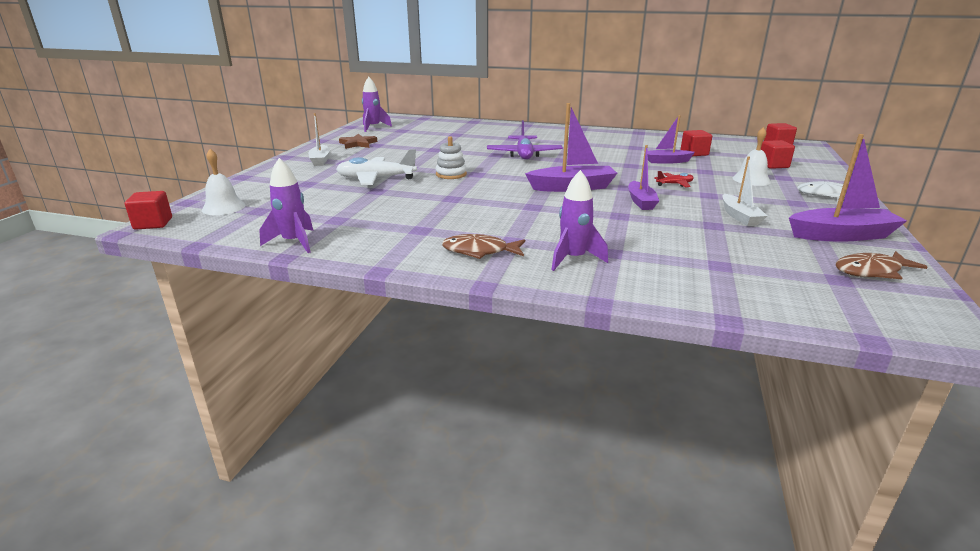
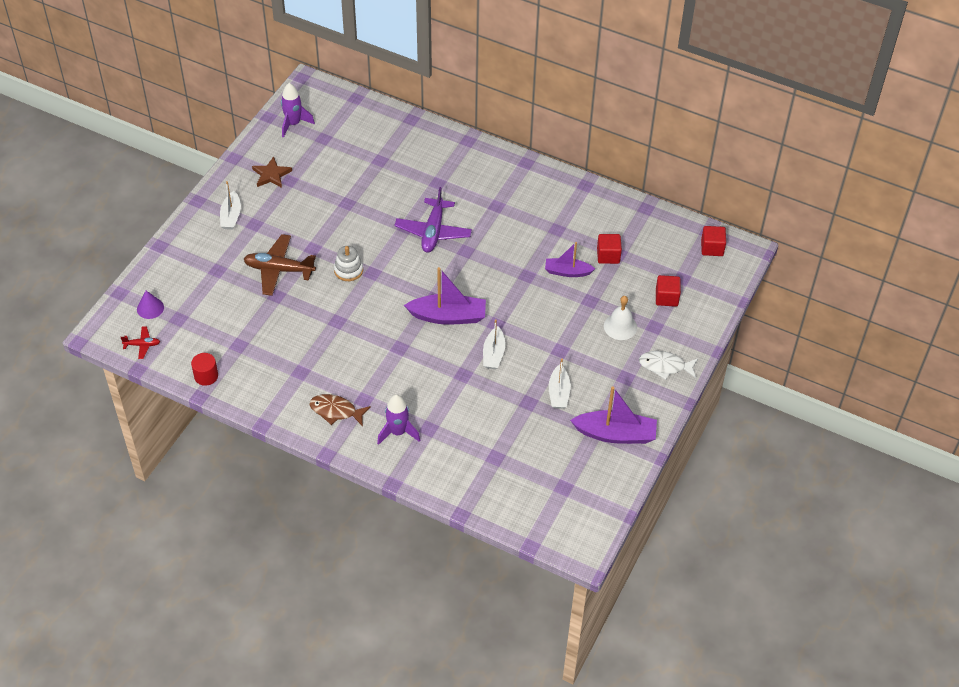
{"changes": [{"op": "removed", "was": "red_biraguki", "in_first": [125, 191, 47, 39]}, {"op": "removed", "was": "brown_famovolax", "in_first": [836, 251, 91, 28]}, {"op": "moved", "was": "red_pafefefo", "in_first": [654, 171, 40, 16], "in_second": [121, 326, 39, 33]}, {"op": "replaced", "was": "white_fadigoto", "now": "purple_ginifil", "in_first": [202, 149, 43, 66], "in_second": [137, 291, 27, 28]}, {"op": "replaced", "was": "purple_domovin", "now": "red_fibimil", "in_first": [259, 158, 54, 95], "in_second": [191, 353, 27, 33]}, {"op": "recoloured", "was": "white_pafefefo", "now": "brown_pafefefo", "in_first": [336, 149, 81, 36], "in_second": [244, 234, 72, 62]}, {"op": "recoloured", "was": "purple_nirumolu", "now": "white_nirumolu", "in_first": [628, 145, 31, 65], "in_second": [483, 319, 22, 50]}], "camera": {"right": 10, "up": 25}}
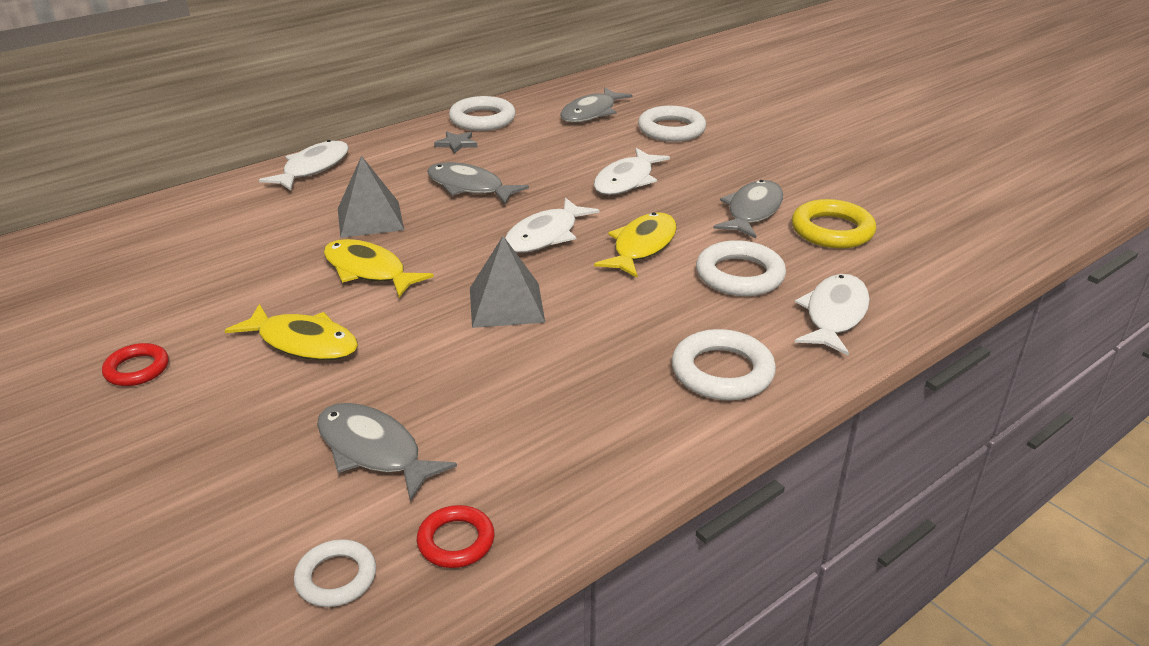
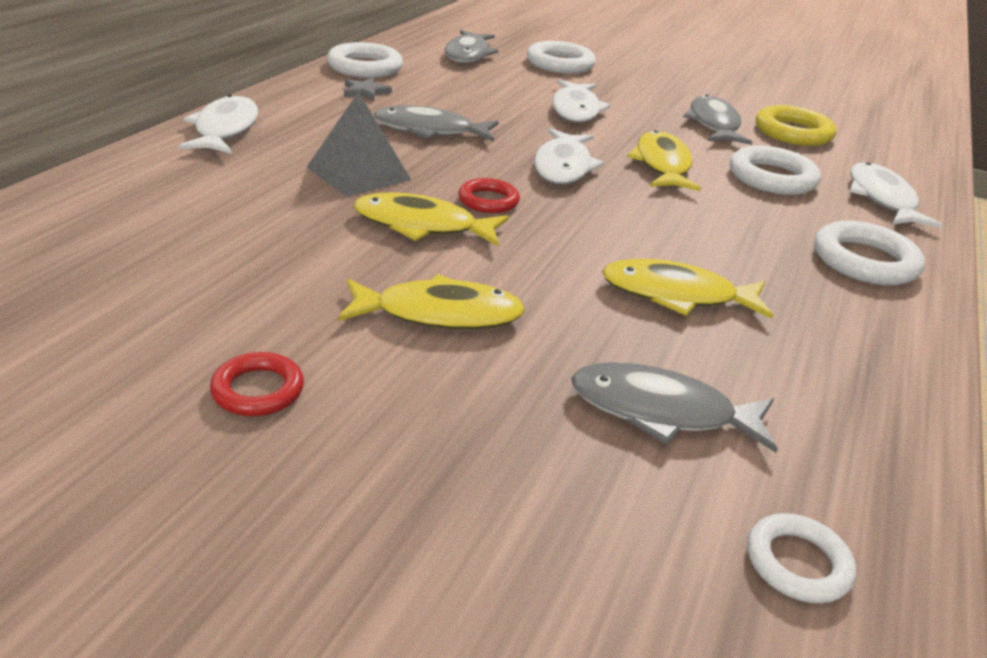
{"changes": [{"op": "removed", "was": "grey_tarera", "in_first": [470, 236, 75, 92]}, {"op": "added", "now": "yellow_famovolax", "in_second": [602, 259, 171, 60]}, {"op": "moved", "was": "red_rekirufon", "in_first": [417, 505, 78, 63], "in_second": [458, 178, 62, 35]}], "camera": {"right": -30, "up": 0}}
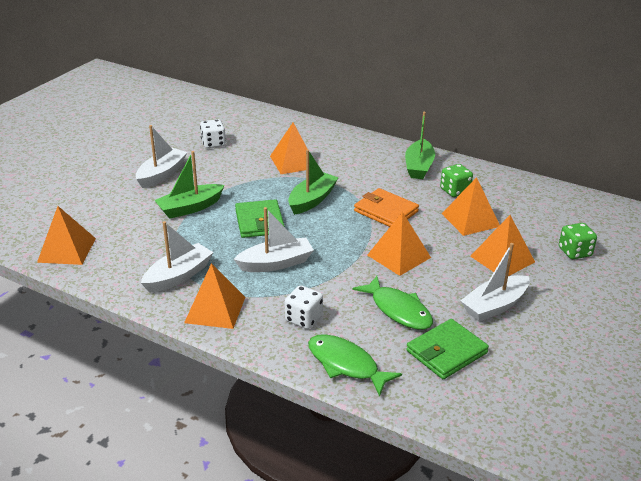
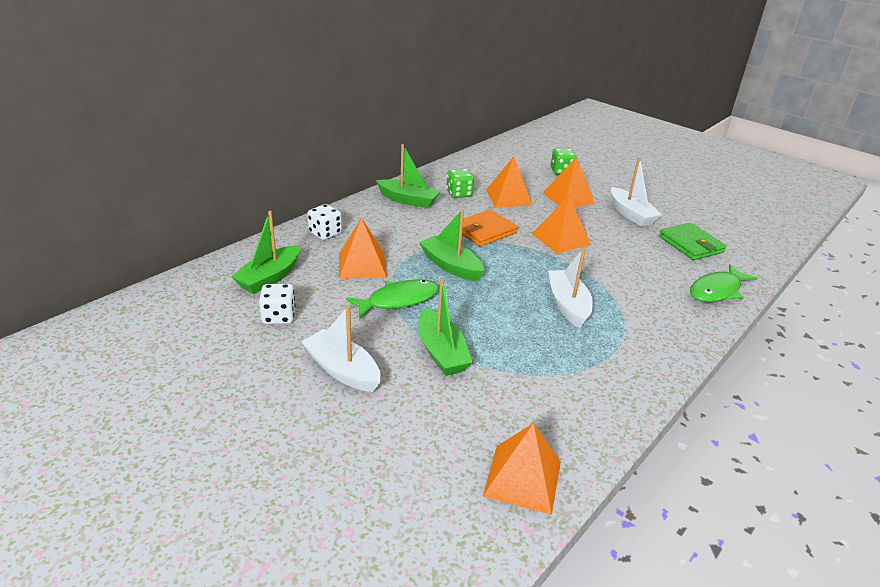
{"changes": [{"op": "removed", "was": "white_nirumolu", "in_first": [141, 221, 73, 72]}, {"op": "removed", "was": "orange_tarera", "in_first": [184, 263, 61, 66]}, {"op": "removed", "was": "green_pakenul", "in_first": [235, 199, 50, 39]}, {"op": "added", "now": "green_nirumolu", "in_second": [231, 211, 69, 83]}, {"op": "moved", "was": "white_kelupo", "in_first": [285, 285, 38, 44], "in_second": [307, 204, 35, 36]}, {"op": "moved", "was": "green_famovolax", "in_first": [353, 276, 80, 54], "in_second": [346, 279, 93, 40]}], "camera": {"right": -80, "up": 0}}
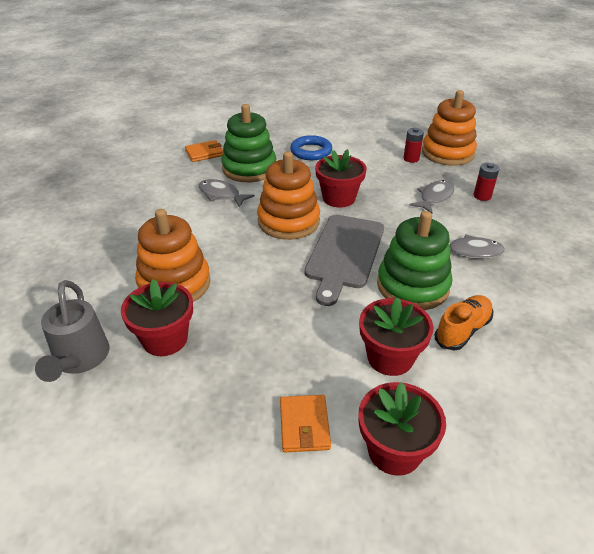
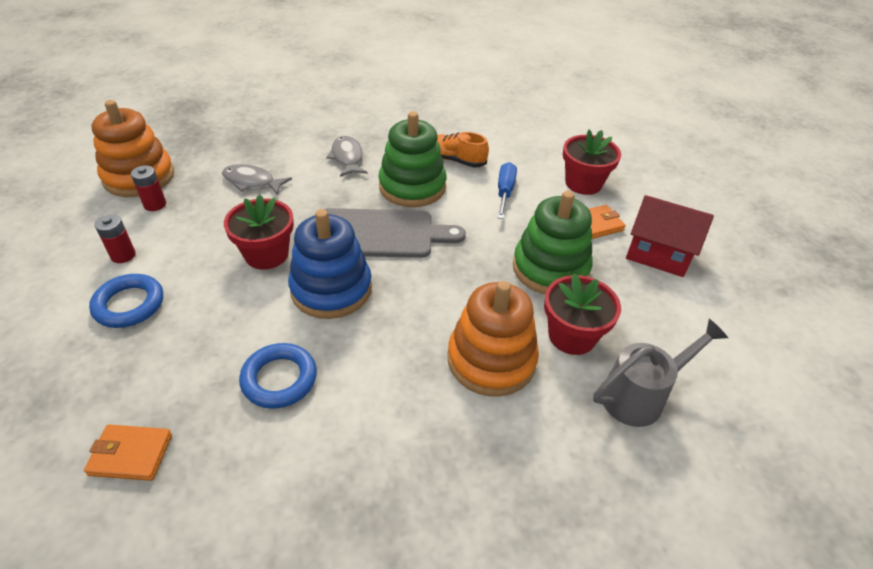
{"changes": [{"op": "added", "now": "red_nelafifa", "in_second": [626, 195, 88, 82]}, {"op": "moved", "was": "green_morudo", "in_first": [221, 104, 55, 78], "in_second": [513, 191, 80, 103]}, {"op": "moved", "was": "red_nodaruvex", "in_first": [474, 163, 25, 38], "in_second": [95, 214, 41, 49]}, {"op": "replaced", "was": "grey_famovolax", "now": "blue_rekirufon", "in_first": [199, 179, 56, 29], "in_second": [239, 343, 78, 66]}, {"op": "replaced", "was": "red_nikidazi", "now": "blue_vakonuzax", "in_first": [359, 297, 75, 79], "in_second": [498, 162, 19, 57]}, {"op": "recoloured", "was": "orange_morudo", "now": "blue_morudo", "in_first": [257, 151, 63, 89], "in_second": [288, 209, 84, 110]}, {"op": "turned", "was": "orange_pakenul", "in_first": [185, 140, 39, 22], "in_second": [84, 425, 88, 56], "clockwise": -45}], "camera": {"right": -110, "up": 5}}
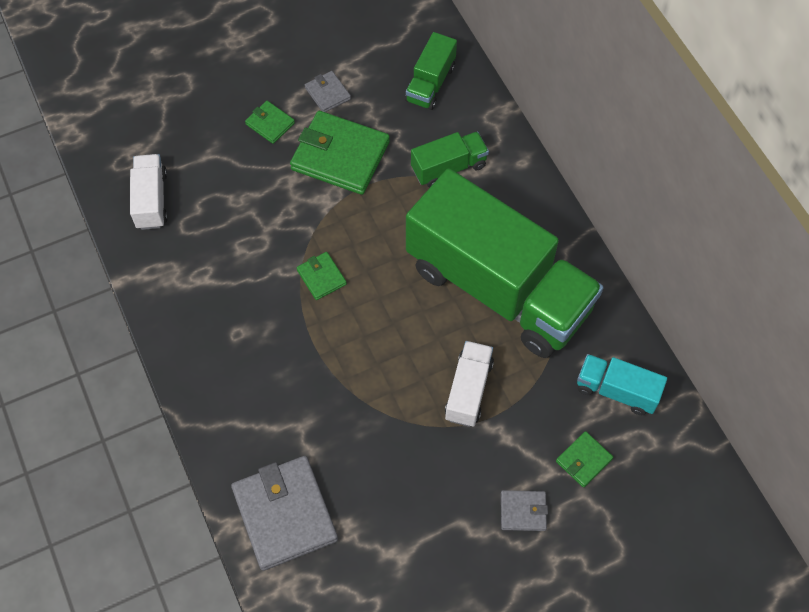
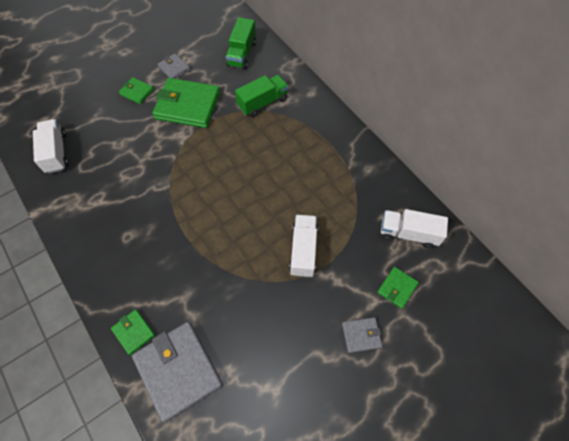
{"changes": [{"op": "removed", "was": "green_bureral", "in_first": [406, 168, 197, 190]}, {"op": "moved", "was": "green_pakenul", "in_first": [297, 252, 50, 48], "in_second": [111, 309, 44, 46]}, {"op": "recoloured", "was": "turquoise_bureral", "now": "white_bureral", "in_first": [577, 354, 90, 61], "in_second": [381, 209, 67, 39]}], "camera": {"right": -10, "up": 0}}
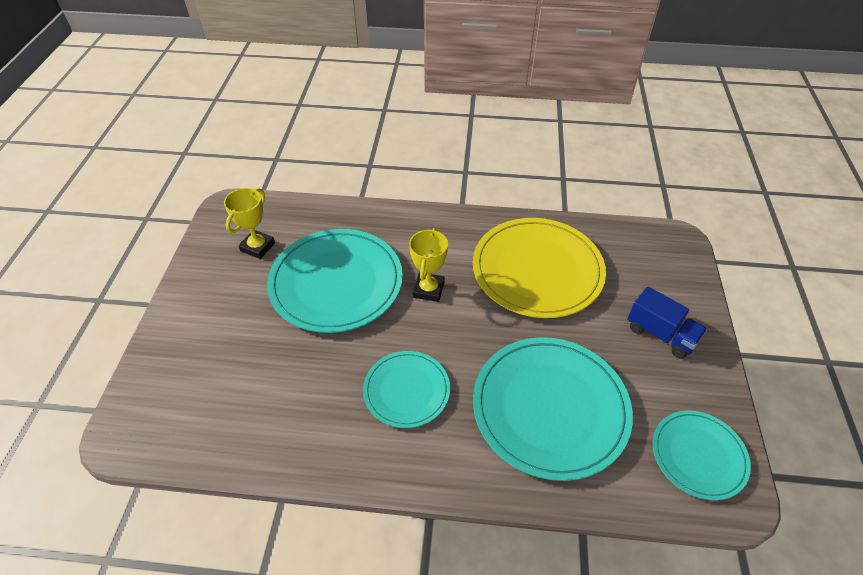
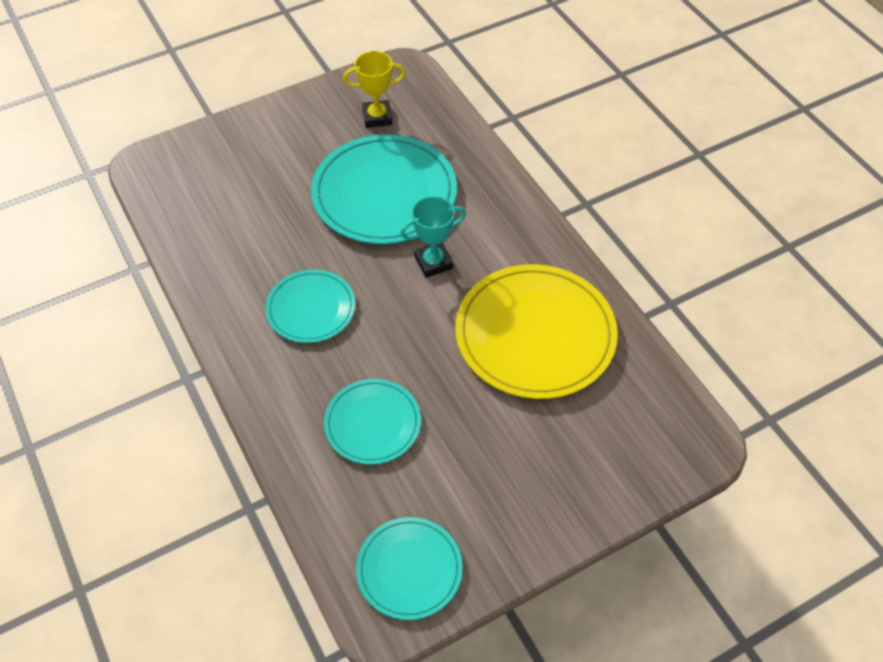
{"changes": [{"op": "removed", "was": "blue_bureral", "in_first": [627, 287, 80, 72]}, {"op": "recoloured", "was": "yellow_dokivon", "now": "turquoise_dokivon", "in_first": [409, 228, 39, 74], "in_second": [400, 196, 66, 82]}, {"op": "resized", "was": "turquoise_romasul", "in_first": [473, 337, 160, 144], "in_second": [324, 379, 97, 86], "ratio": 0.57}], "camera": {"right": 55, "up": 5}}
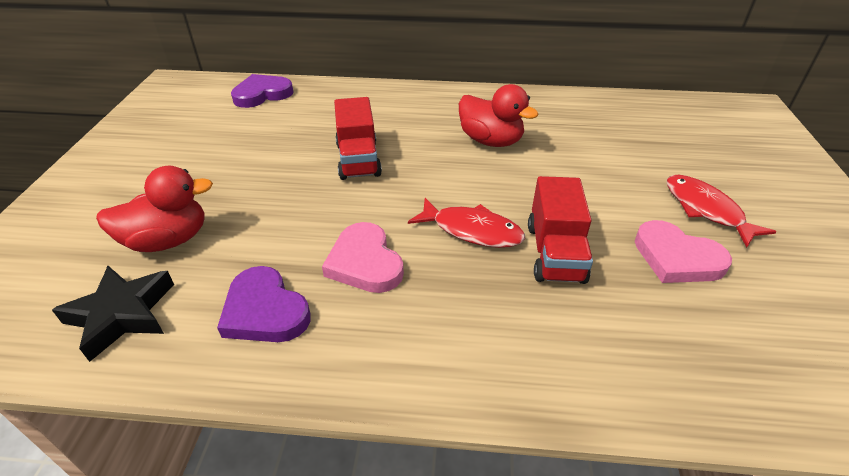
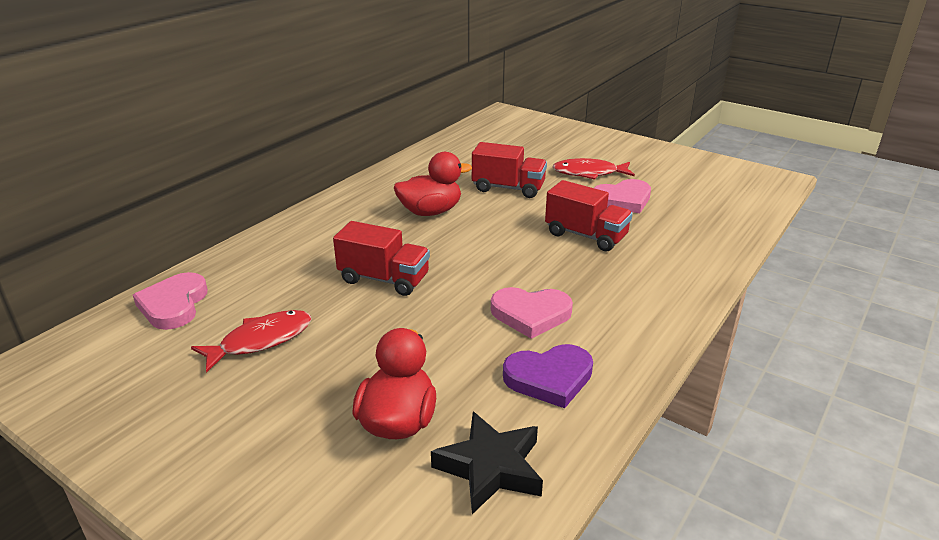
{"changes": [{"op": "added", "now": "red_bureral", "in_second": [472, 142, 75, 56]}, {"op": "moved", "was": "red_famovolax", "in_first": [408, 198, 117, 50], "in_second": [191, 310, 120, 63]}, {"op": "recoloured", "was": "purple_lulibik", "now": "pink_lulibik", "in_first": [231, 74, 62, 34], "in_second": [133, 272, 75, 58]}], "camera": {"right": -60, "up": -10}}
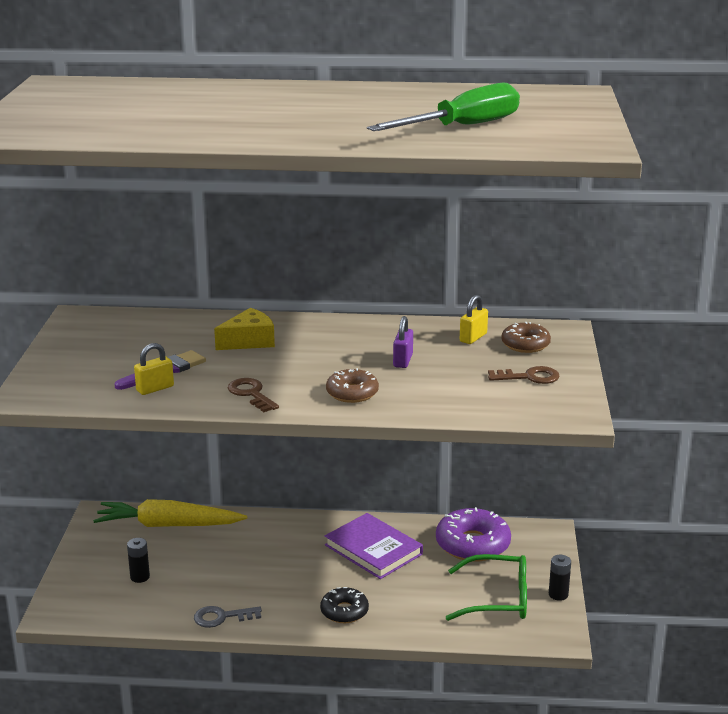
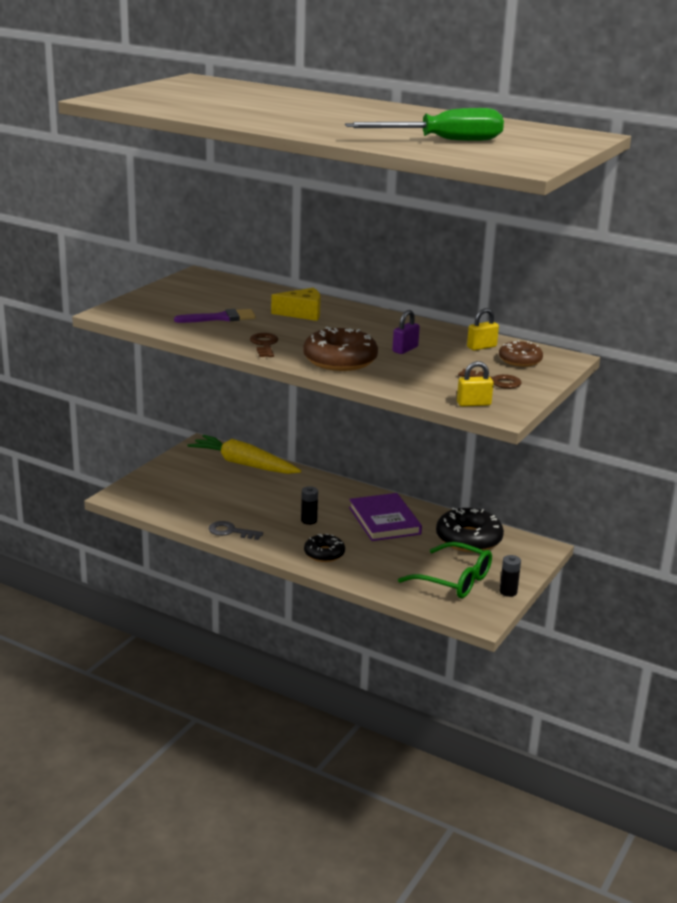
{"changes": [{"op": "moved", "was": "black_nodaruvex", "in_first": [127, 538, 23, 45], "in_second": [301, 486, 17, 39]}, {"op": "moved", "was": "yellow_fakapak", "in_first": [134, 343, 40, 52], "in_second": [457, 361, 37, 46]}, {"op": "recoloured", "was": "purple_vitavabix", "now": "black_vitavabix", "in_first": [436, 507, 75, 55], "in_second": [436, 507, 68, 45]}, {"op": "resized", "was": "brown_vitavabix", "in_first": [326, 368, 53, 35], "in_second": [303, 327, 75, 44], "ratio": 1.68}], "camera": {"right": 25, "up": 0}}
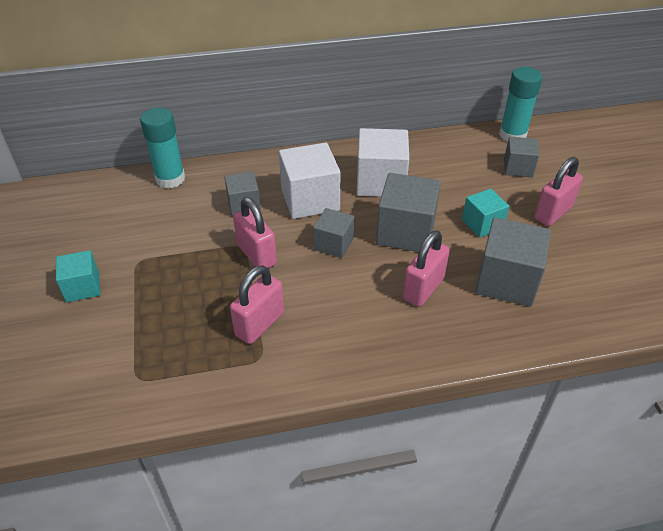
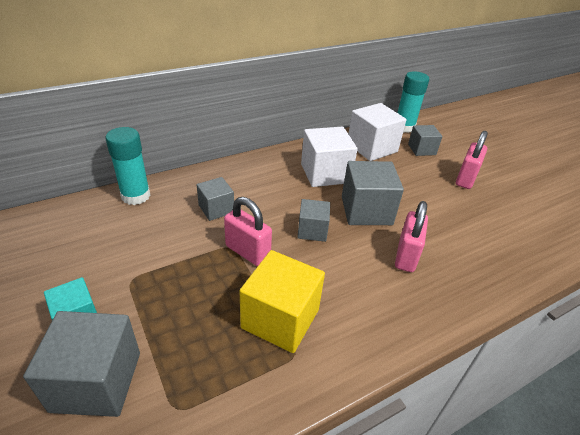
{"changes": [{"op": "removed", "was": "turquoise_biraguki", "in_first": [462, 189, 47, 49]}, {"op": "moved", "was": "white_biraguki", "in_first": [279, 143, 62, 76], "in_second": [348, 103, 58, 58]}, {"op": "moved", "was": "grey_biraguki", "in_first": [475, 217, 76, 90], "in_second": [23, 311, 117, 106]}, {"op": "replaced", "was": "pink_fakapak", "now": "yellow_biraguki", "in_first": [230, 265, 54, 79], "in_second": [239, 250, 86, 103]}], "camera": {"right": -20, "up": -5}}
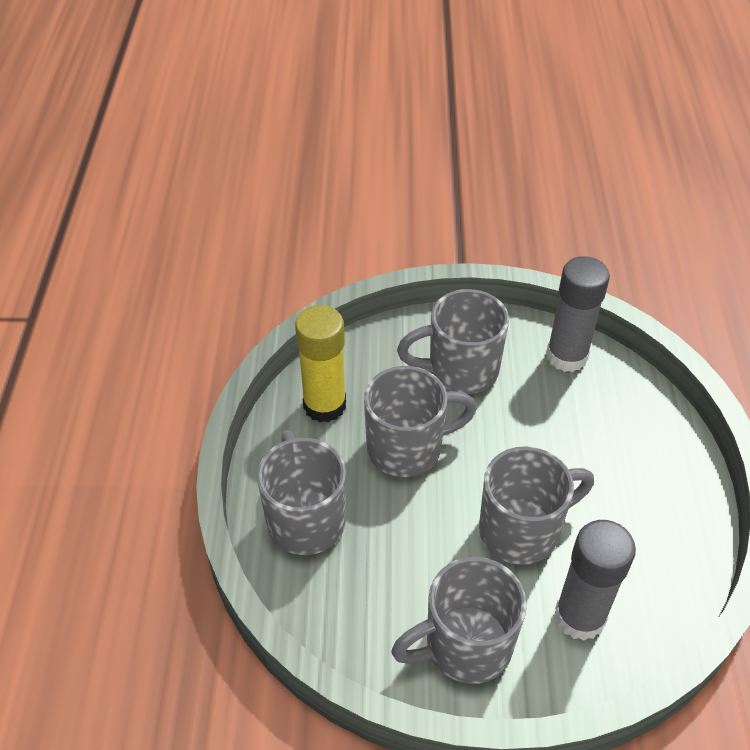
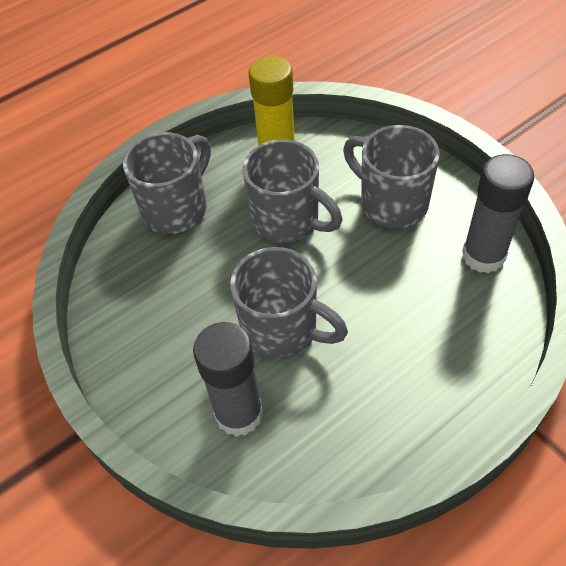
{"changes": [{"op": "removed", "was": "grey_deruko", "in_first": [391, 557, 136, 127]}], "camera": {"right": 55, "up": 5}}
